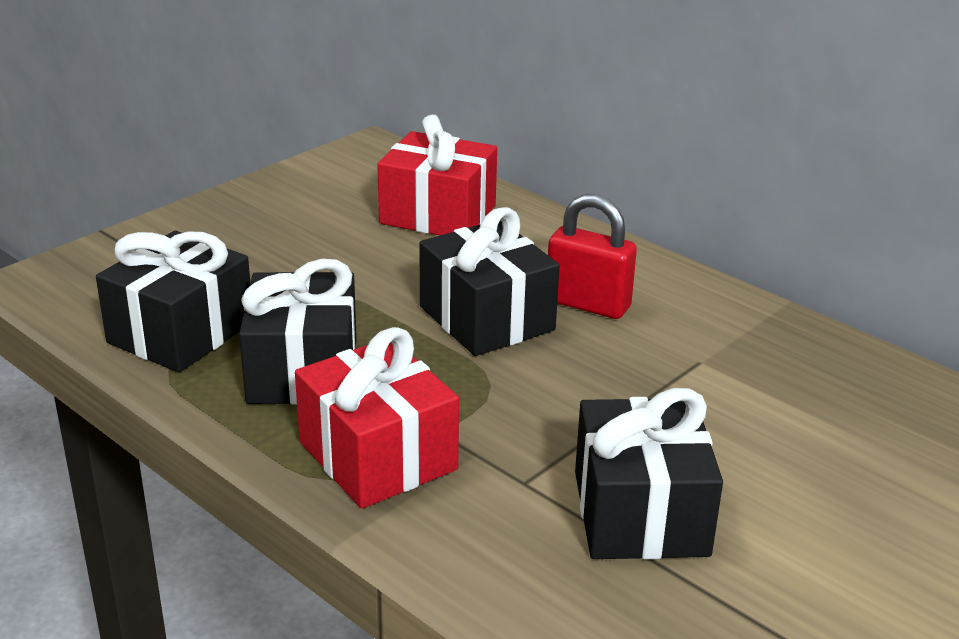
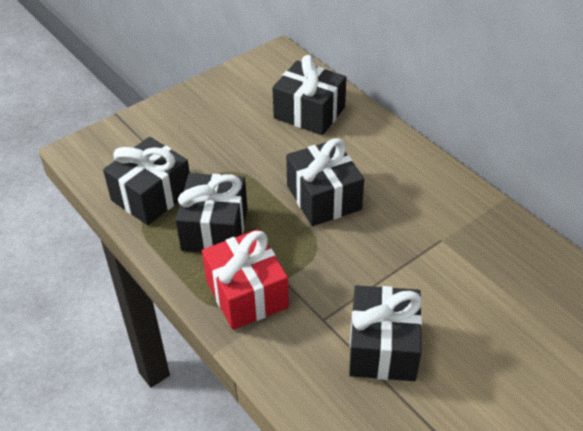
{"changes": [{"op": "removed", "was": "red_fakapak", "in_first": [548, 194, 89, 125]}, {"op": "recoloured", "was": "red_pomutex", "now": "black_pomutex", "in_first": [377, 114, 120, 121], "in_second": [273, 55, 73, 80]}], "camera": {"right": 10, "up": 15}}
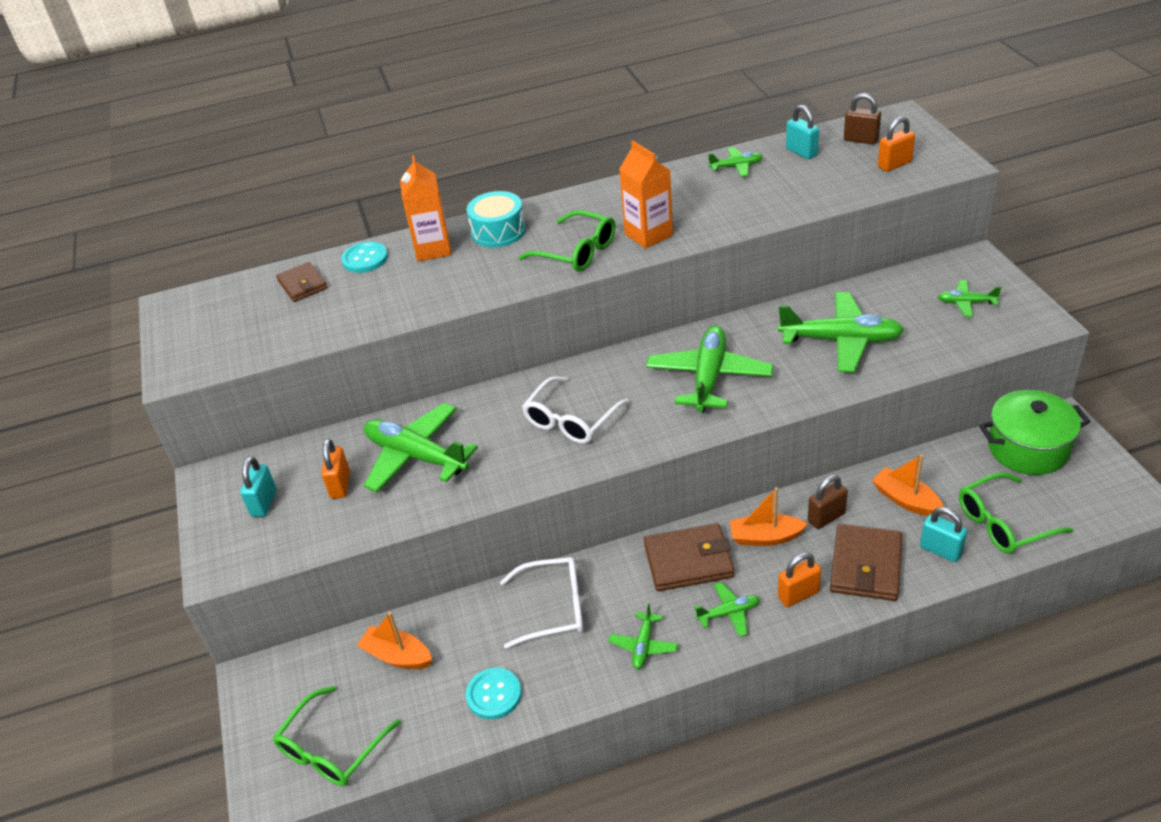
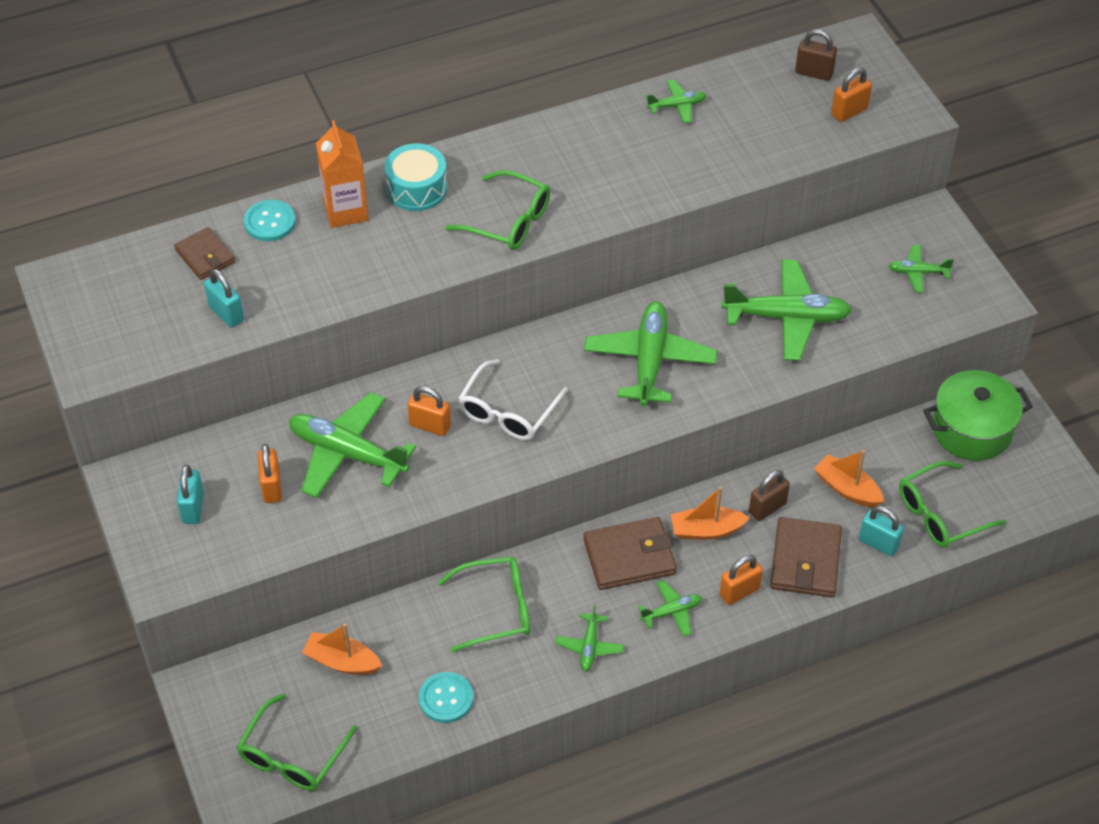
{"changes": [{"op": "removed", "was": "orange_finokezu", "in_first": [619, 141, 54, 108]}, {"op": "added", "now": "orange_fakapak", "in_second": [408, 386, 43, 50]}, {"op": "moved", "was": "turquoise_fakapak", "in_first": [786, 105, 33, 54], "in_second": [204, 269, 40, 59]}, {"op": "recoloured", "was": "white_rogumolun", "now": "green_rogumolun", "in_first": [500, 557, 83, 92], "in_second": [438, 557, 92, 95]}], "camera": {"right": -10, "up": 10}}
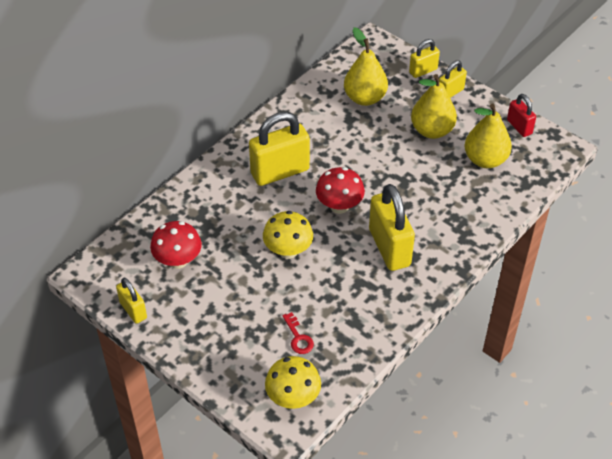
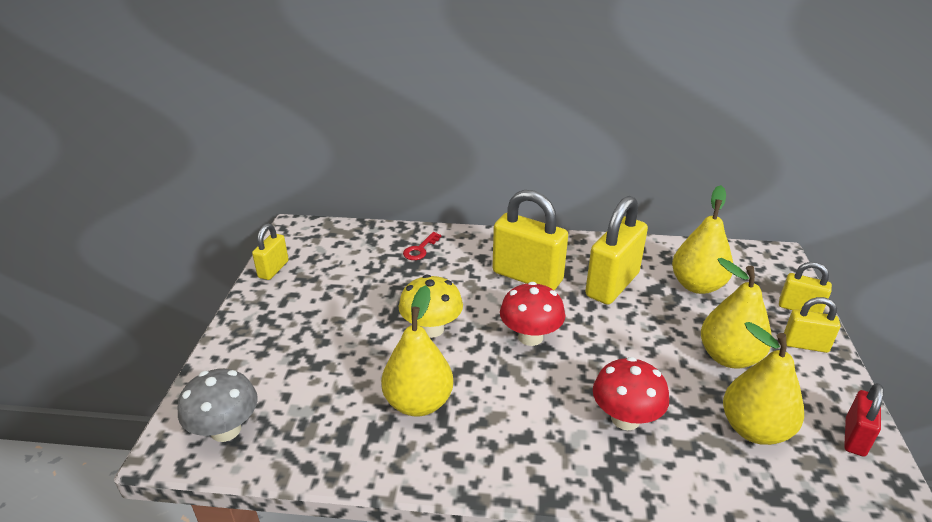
{"changes": [{"op": "added", "now": "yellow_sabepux", "in_second": [381, 285, 72, 132]}, {"op": "moved", "was": "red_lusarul", "in_first": [150, 221, 52, 48], "in_second": [593, 357, 76, 73]}, {"op": "moved", "was": "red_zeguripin", "in_first": [282, 312, 32, 42], "in_second": [403, 232, 38, 28]}, {"op": "moved", "was": "yellow_fakapak", "in_first": [369, 184, 46, 87], "in_second": [585, 196, 63, 109]}, {"op": "recoloured", "was": "yellow_lusarul", "now": "grey_lusarul", "in_first": [265, 356, 56, 53], "in_second": [178, 369, 80, 73]}], "camera": {"right": 55, "up": -15}}
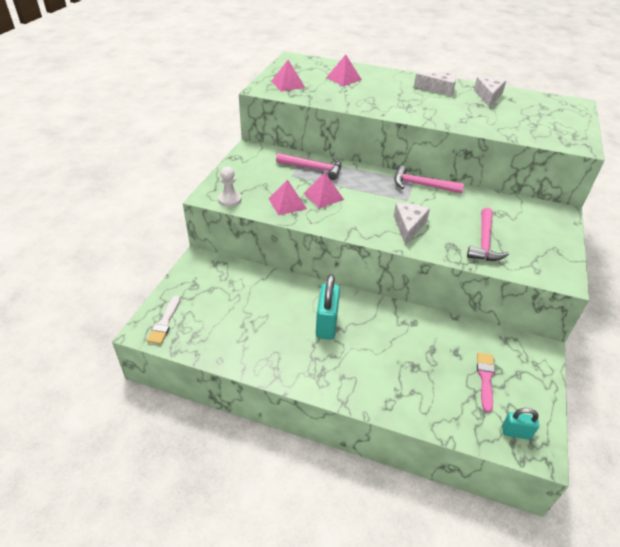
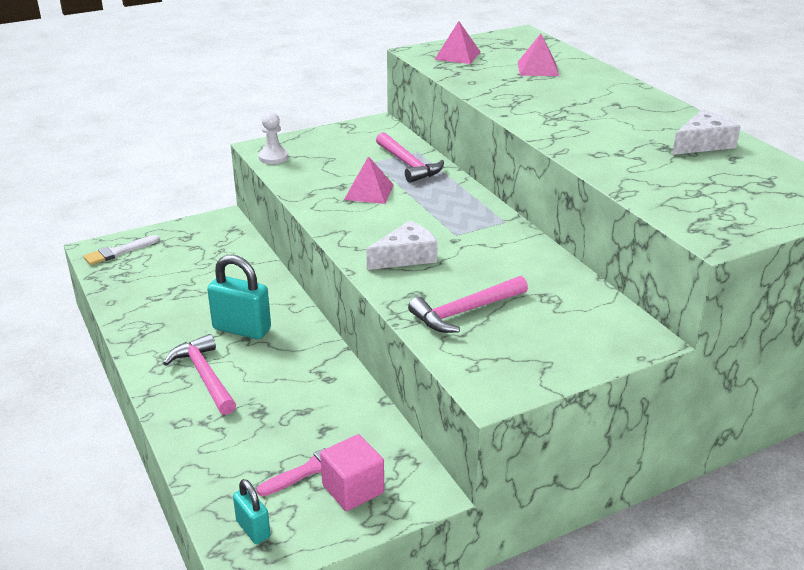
{"changes": [{"op": "removed", "was": "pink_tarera", "in_first": [268, 179, 39, 36]}, {"op": "removed", "was": "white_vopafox", "in_first": [414, 71, 42, 25]}, {"op": "added", "now": "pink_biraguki", "in_second": [320, 434, 64, 77]}, {"op": "moved", "was": "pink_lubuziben", "in_first": [394, 165, 70, 29], "in_second": [163, 334, 73, 81]}, {"op": "turned", "was": "turquoise_fakapak", "in_first": [316, 274, 24, 66], "in_second": [207, 255, 64, 84], "clockwise": 60}], "camera": {"right": 45, "up": -10}}
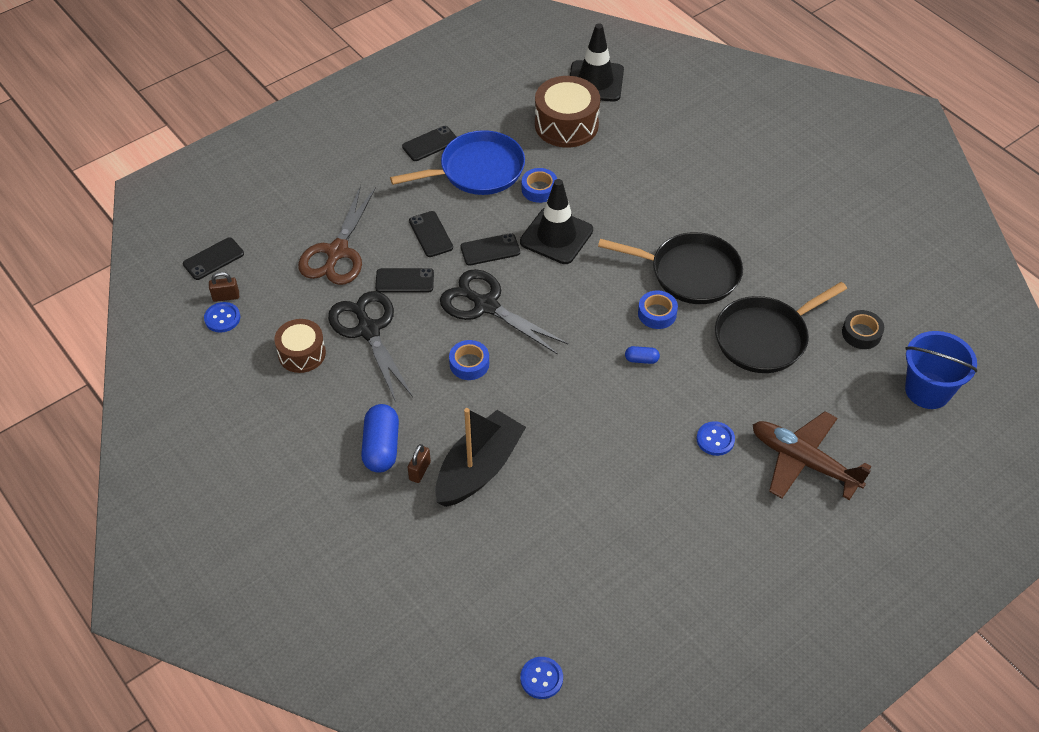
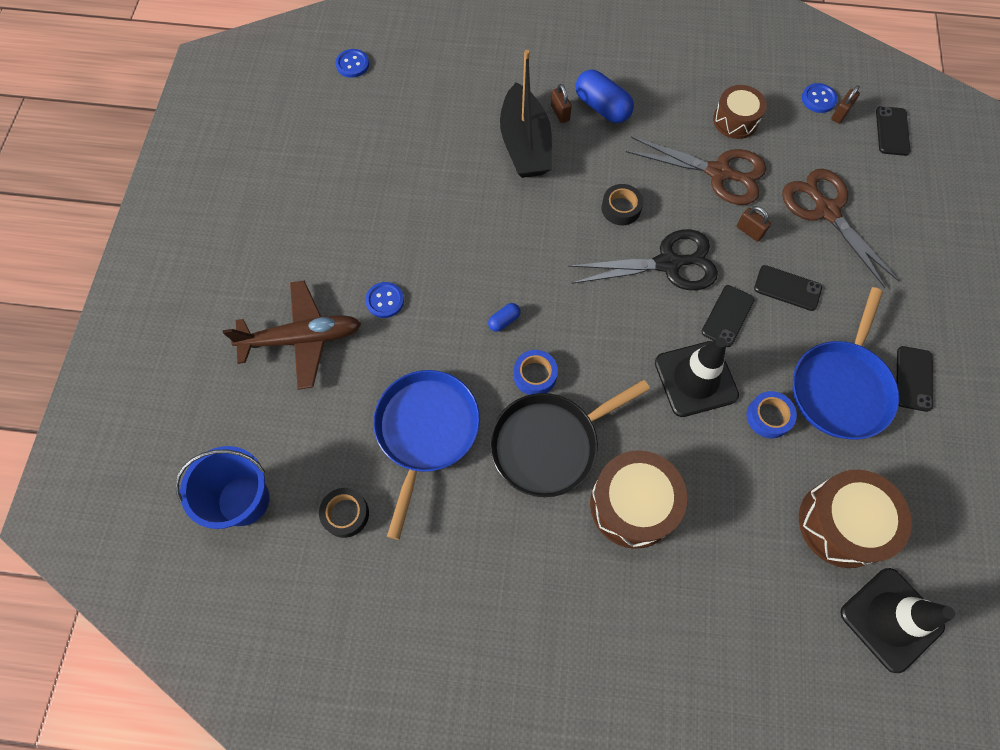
{"changes": [{"op": "added", "now": "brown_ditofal", "in_second": [590, 450, 97, 99]}, {"op": "replaced", "was": "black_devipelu", "now": "brown_fakapak", "in_first": [375, 268, 59, 25], "in_second": [736, 206, 35, 36]}, {"op": "recoloured", "was": "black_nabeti", "now": "brown_nabeti", "in_first": [328, 291, 85, 111], "in_second": [626, 137, 140, 68]}, {"op": "recoloured", "was": "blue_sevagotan", "now": "black_sevagotan", "in_first": [449, 340, 40, 40], "in_second": [601, 184, 42, 41]}, {"op": "recoloured", "was": "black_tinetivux", "now": "blue_tinetivux", "in_first": [715, 282, 132, 91], "in_second": [373, 370, 107, 170]}], "camera": {"right": 135, "up": 15}}
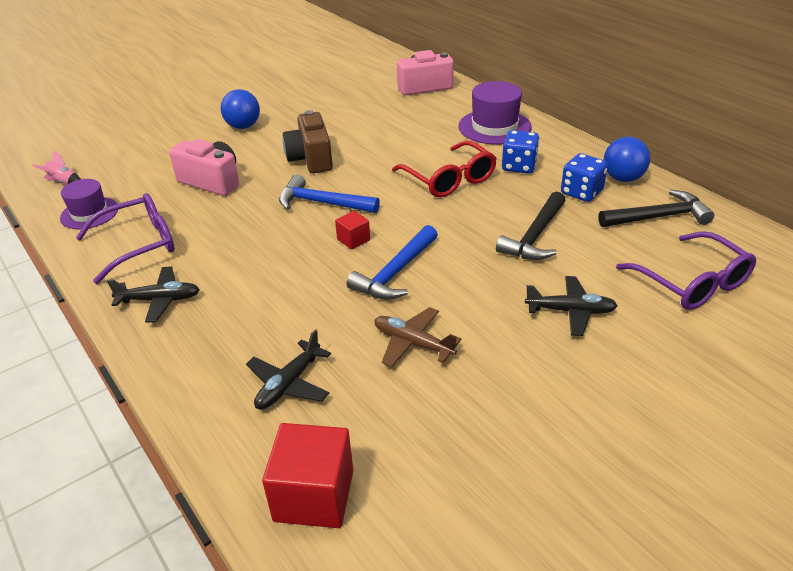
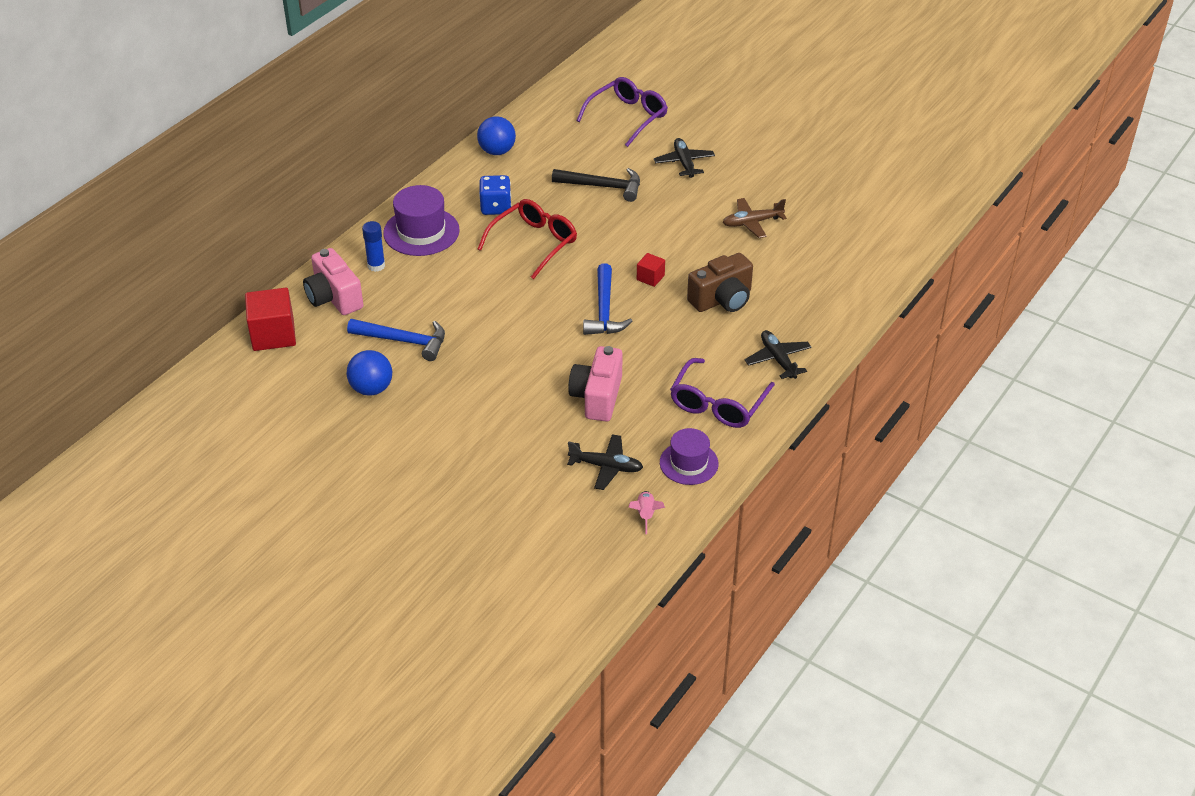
{"changes": [{"op": "removed", "was": "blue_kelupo", "in_first": [561, 153, 47, 49]}, {"op": "removed", "was": "black_lubuziben", "in_first": [598, 190, 116, 37]}, {"op": "added", "now": "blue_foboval", "in_second": [362, 221, 23, 51]}, {"op": "moved", "was": "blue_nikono", "in_first": [221, 89, 39, 40], "in_second": [347, 350, 45, 46]}, {"op": "moved", "was": "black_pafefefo", "in_first": [246, 329, 85, 81], "in_second": [567, 434, 76, 56]}, {"op": "moved", "was": "red_biraguki", "in_first": [262, 423, 91, 105], "in_second": [245, 288, 51, 63]}, {"op": "moved", "was": "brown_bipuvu", "in_first": [283, 110, 50, 63], "in_second": [687, 253, 66, 59]}, {"op": "moved", "was": "blue_lubuziben", "in_first": [347, 225, 91, 75], "in_second": [347, 319, 98, 42]}, {"op": "turned", "was": "purple_rogumolun", "in_first": [76, 193, 99, 91], "in_second": [670, 358, 105, 70], "clockwise": -105}, {"op": "turned", "was": "brown_pafefefo", "in_first": [375, 307, 86, 60], "in_second": [723, 198, 64, 40], "clockwise": 60}], "camera": {"right": -110, "up": 5}}
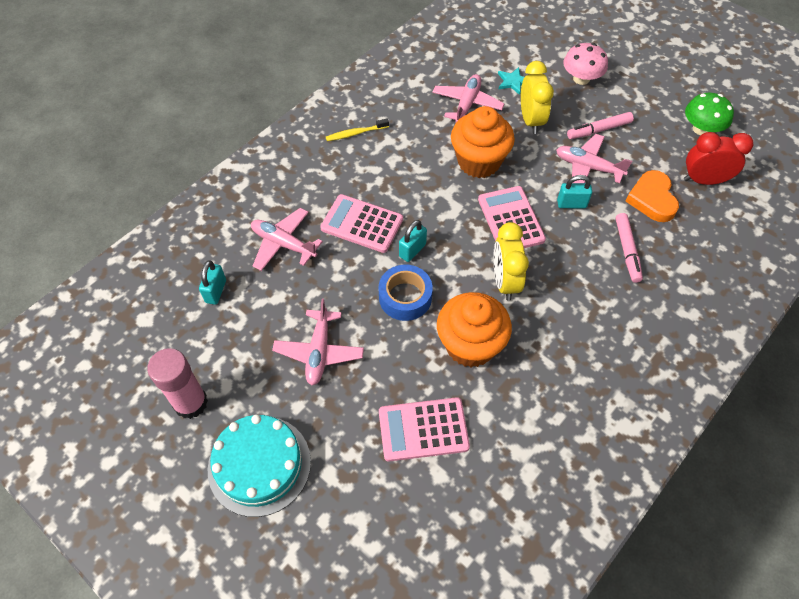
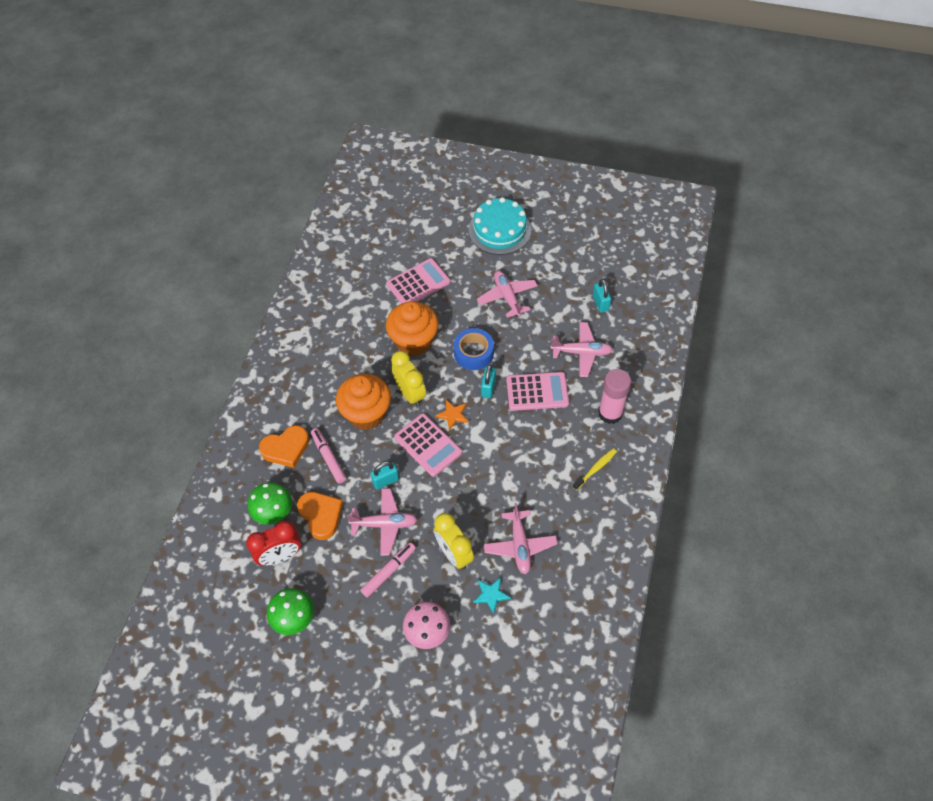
{"changes": [{"op": "added", "now": "green_lusarul", "in_second": [248, 482, 44, 43]}, {"op": "added", "now": "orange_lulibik", "in_second": [259, 425, 50, 43]}, {"op": "added", "now": "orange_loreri", "in_second": [435, 400, 34, 30]}, {"op": "moved", "was": "pink_foboval", "in_first": [147, 348, 61, 71], "in_second": [598, 369, 33, 55]}, {"op": "moved", "was": "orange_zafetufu", "in_first": [451, 106, 64, 72], "in_second": [336, 374, 55, 56]}], "camera": {"right": 155, "up": 0}}
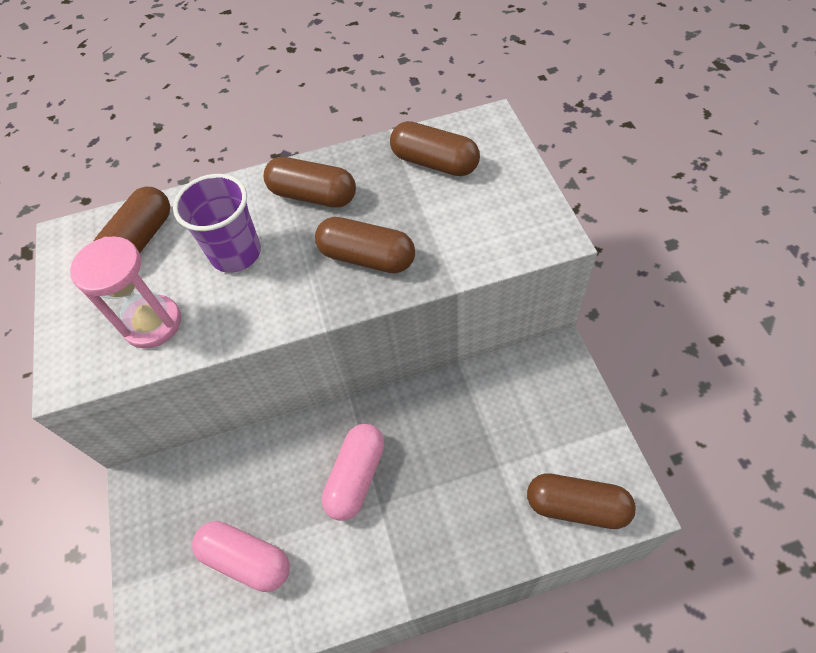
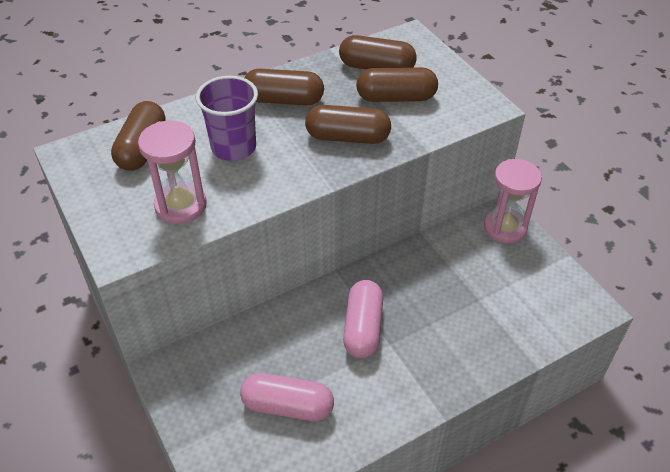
{"changes": [{"op": "added", "now": "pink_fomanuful", "in_second": [484, 159, 58, 84]}, {"op": "moved", "was": "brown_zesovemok", "in_first": [527, 473, 109, 56], "in_second": [356, 67, 82, 35]}], "camera": {"right": -20, "up": -10}}
